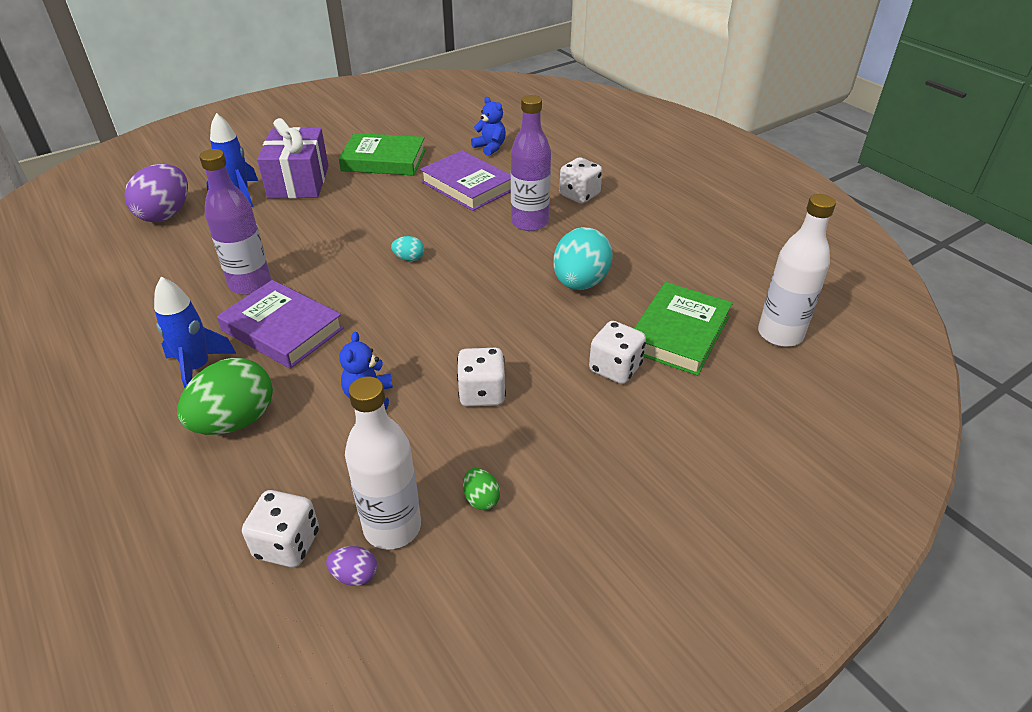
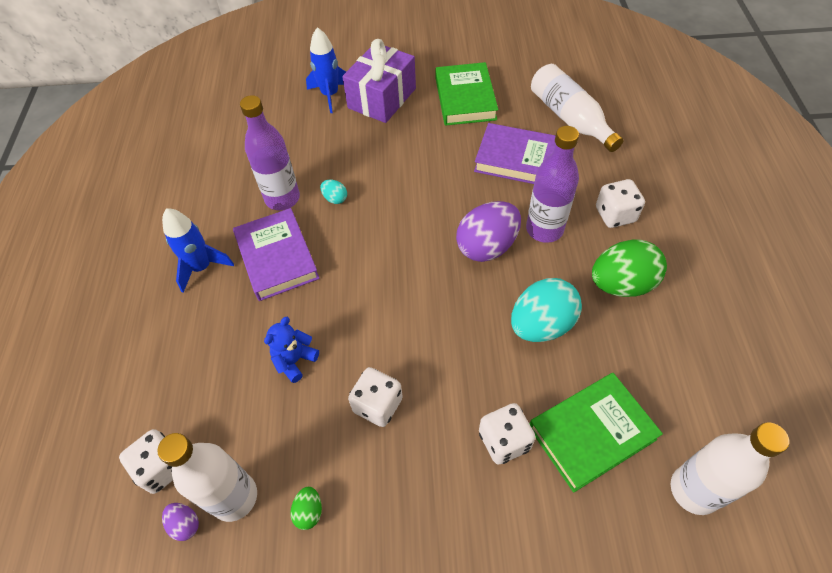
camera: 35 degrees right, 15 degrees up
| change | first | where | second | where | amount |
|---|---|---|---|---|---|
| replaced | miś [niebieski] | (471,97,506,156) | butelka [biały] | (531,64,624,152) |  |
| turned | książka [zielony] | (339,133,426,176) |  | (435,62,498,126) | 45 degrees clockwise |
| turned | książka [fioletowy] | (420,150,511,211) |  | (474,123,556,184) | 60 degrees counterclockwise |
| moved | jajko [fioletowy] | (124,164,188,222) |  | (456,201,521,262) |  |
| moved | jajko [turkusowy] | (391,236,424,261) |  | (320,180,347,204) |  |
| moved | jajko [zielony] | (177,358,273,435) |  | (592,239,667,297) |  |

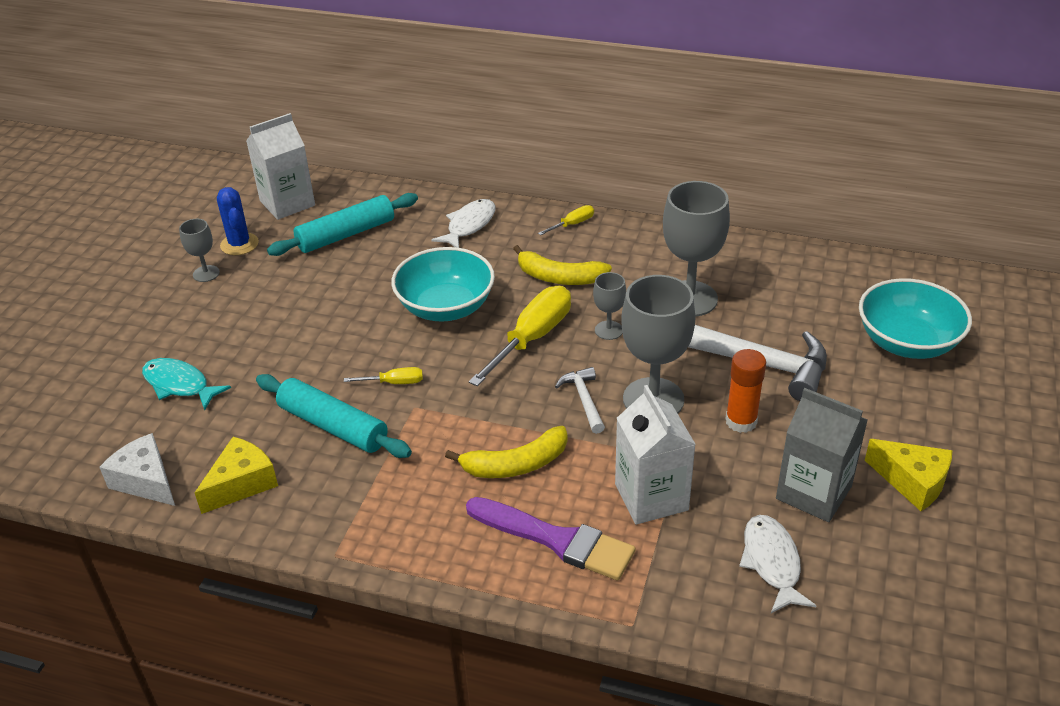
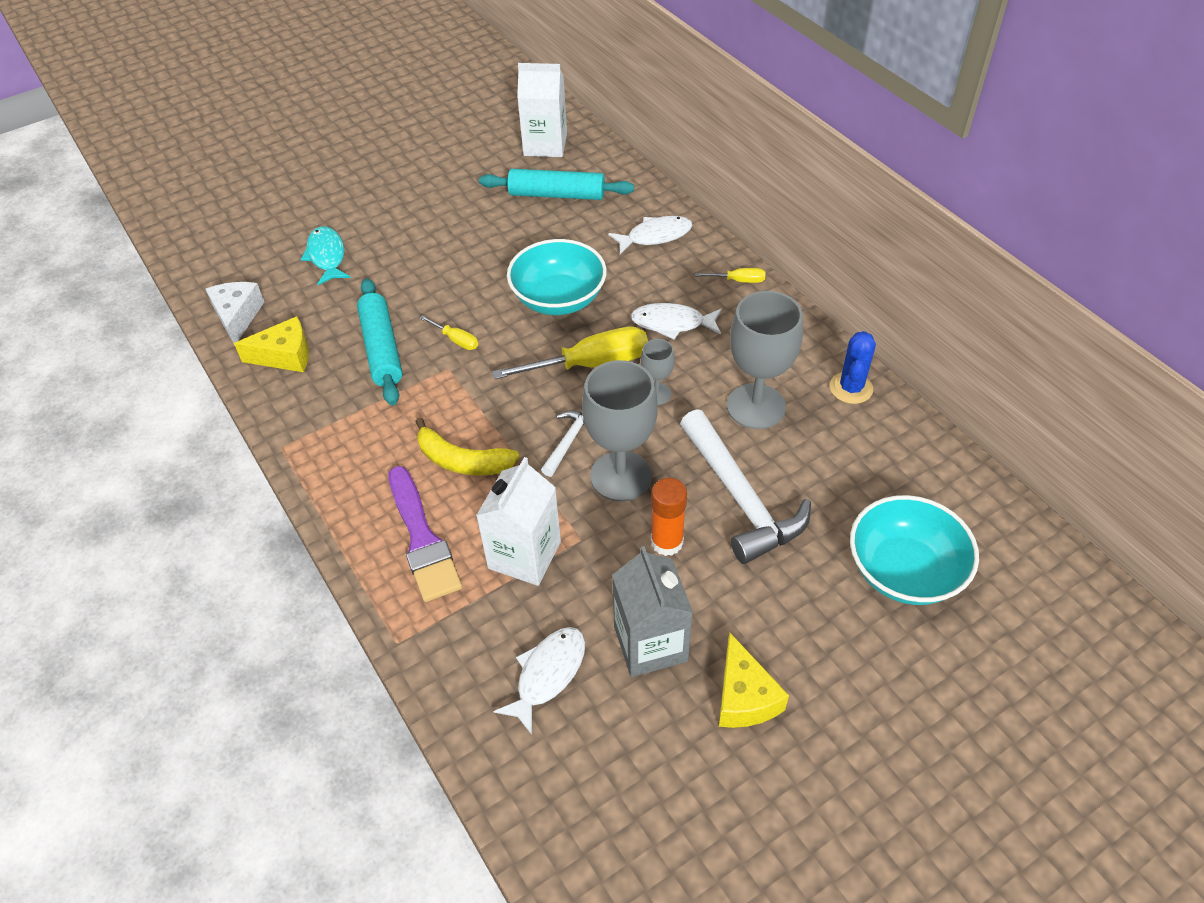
camera: 40 degrees right, 10 degrees up
| change | first | where | second | where | amount |
|---|---|---|---|---|---|
| moved | kaktus [niebieski] | (217,187,259,255) |  | (830,331,876,404) |  |
| removed | kielich [szary] | (179,219,220,282) |  |  |  |
| replaced | banan [żółty] | (513,245,612,285) | ryba [biały] | (631,303,722,339) |  |

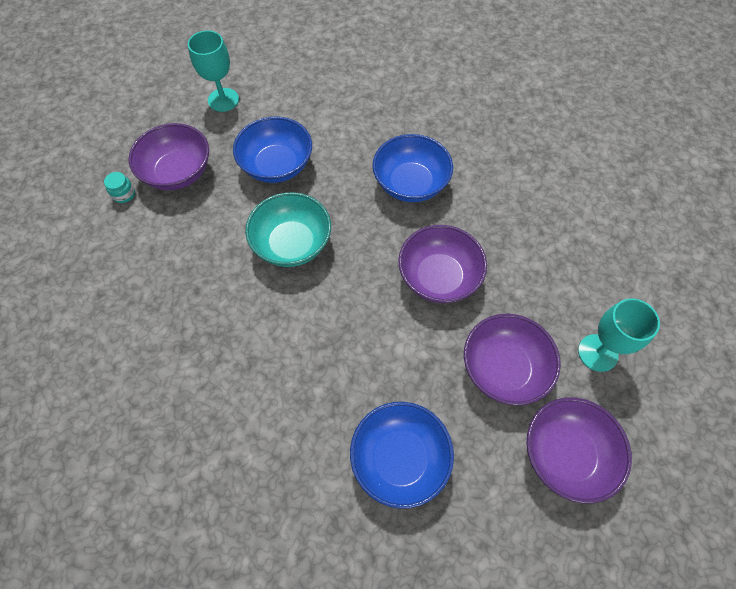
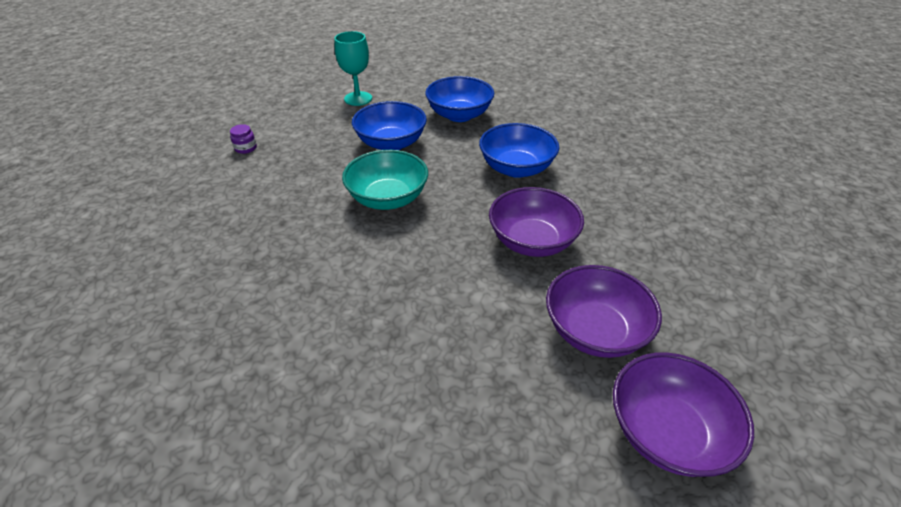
camera: 10 degrees right, 20 degrees down
| change | first | where | second | where | amount |
|---|---|---|---|---|---|
| removed | miska [fioletowy] | (128,123,209,190) |  |  |  |
| recoloured | słoik [turkusowy] | (104,172,135,203) | słoik [fioletowy] | (230,124,257,154) |  |
| removed | kielich [turkusowy] | (578,298,660,372) |  |  |  |
| moved | miska [niebieski] | (350,402,454,509) |  | (425,76,494,122) |  |

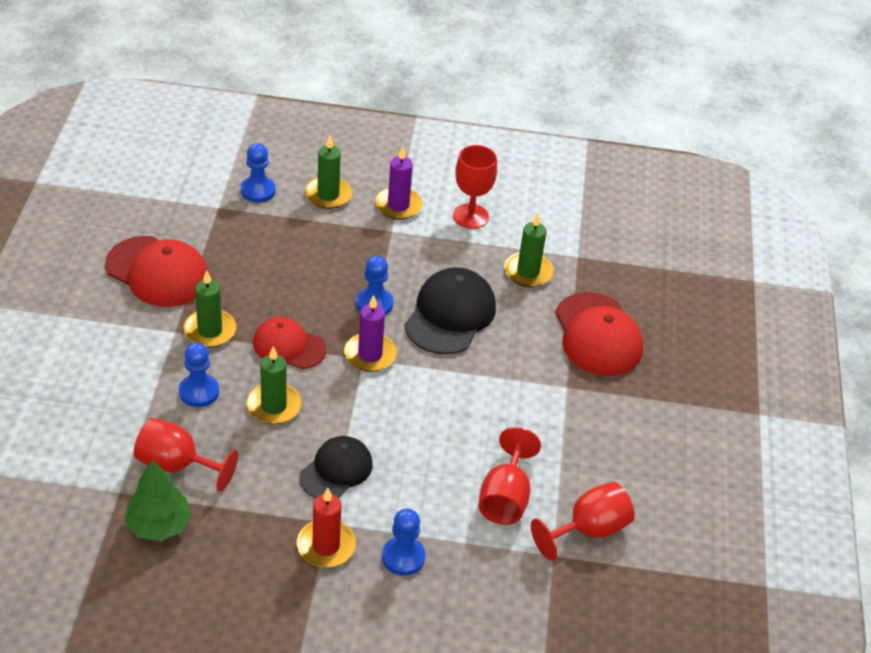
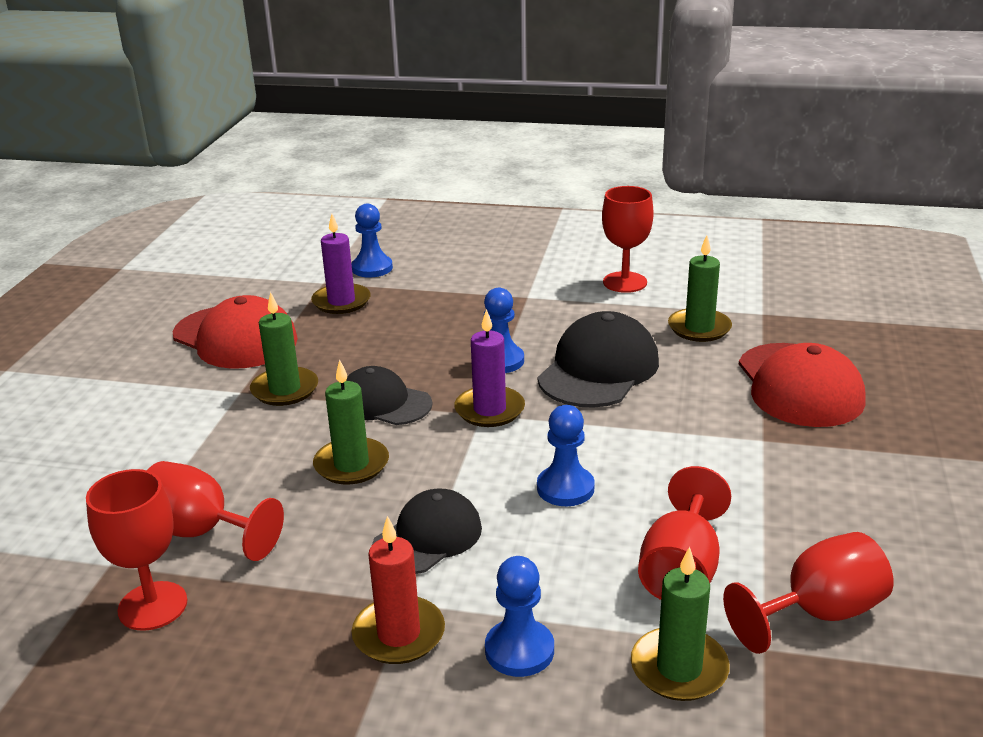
camera: 10 degrees right, 15 degrees down
| change | first | where | second | where | amount |
|---|---|---|---|---|---|
| moved | świeca [zielony] | (305,136,352,209) |  | (631,546,729,701) |  |
| moved | świeca [fioletowy] | (375,146,422,220) |  | (311,214,371,314) |  |
| recoloured | czapka [czerwony] | (253,317,327,369) | czapka [czarny] | (346,366,432,425) |  |
| moved | pionek [niebieski] | (179,343,219,407) |  | (537,405,595,506) |  |
| replaced | drzewko [zielony] | (125,460,192,541) | kielich [czerwony] | (86,469,187,631) |  |

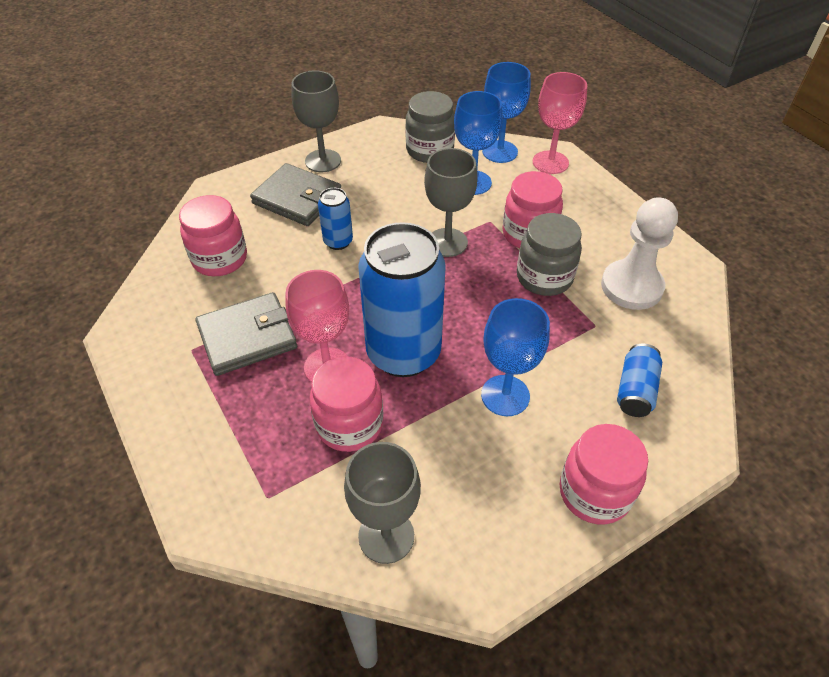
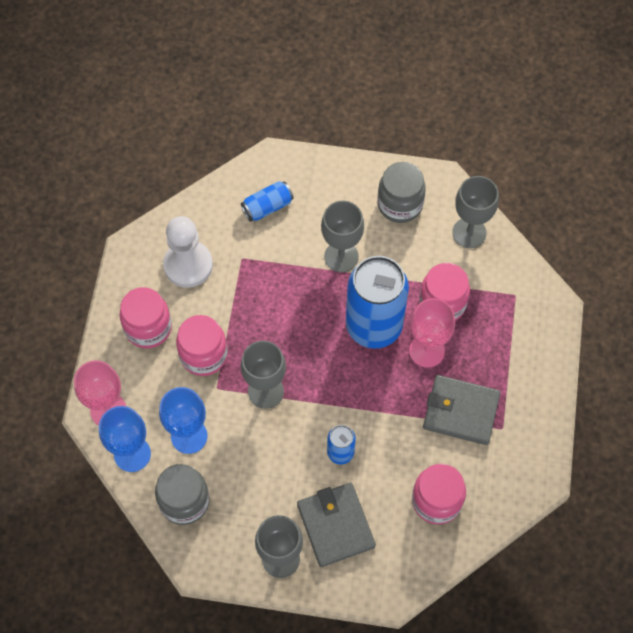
camera: 140 degrees left, 15 degrees up
| change | first | where | second | where | amount |
|---|---|---|---|---|---|
| moved | słoik [szary] | (517,213,582,296) |  | (378,162,426,223) |  |
| recoloured | kielich [niebieski] | (481,298,550,416) | kielich [szary] | (321,201,364,272) |  |
| moved | słoik [różowy] | (560,424,648,524) |  | (119,287,172,348) |  |

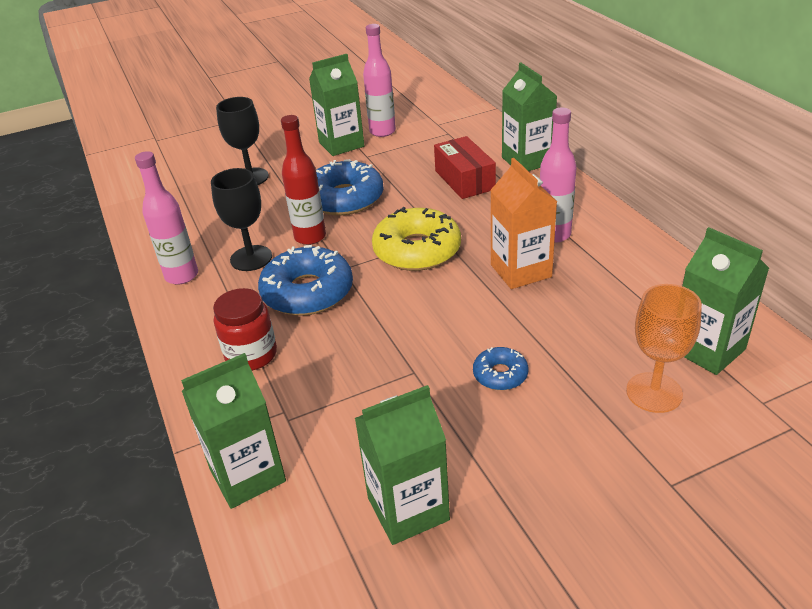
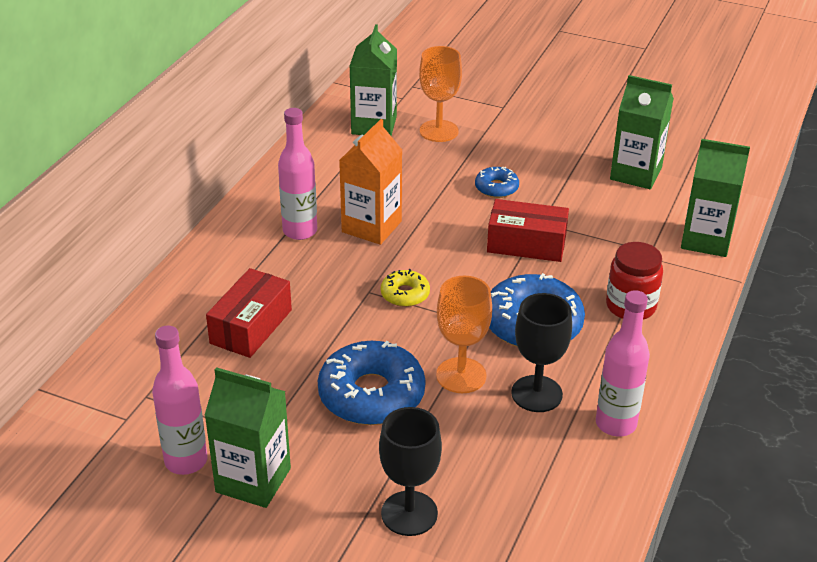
camera: 135 degrees left, 0 degrees up
| change | first | where | second | where | amount |
|---|---|---|---|---|---|
| removed | karton mleka [zielony] | (502,63,557,171) |  |  |  |
| replaced | butelka [czerwony] | (281,115,326,245) | kielich [pomarańczowy] | (436,276,492,393) |  |
| resized | donut [żółty] | (372,207,461,271) |  | (381,269,430,307) | x0.51 |
| added |  |  | pudełko [czerwony] | (487,199,569,262) |  |

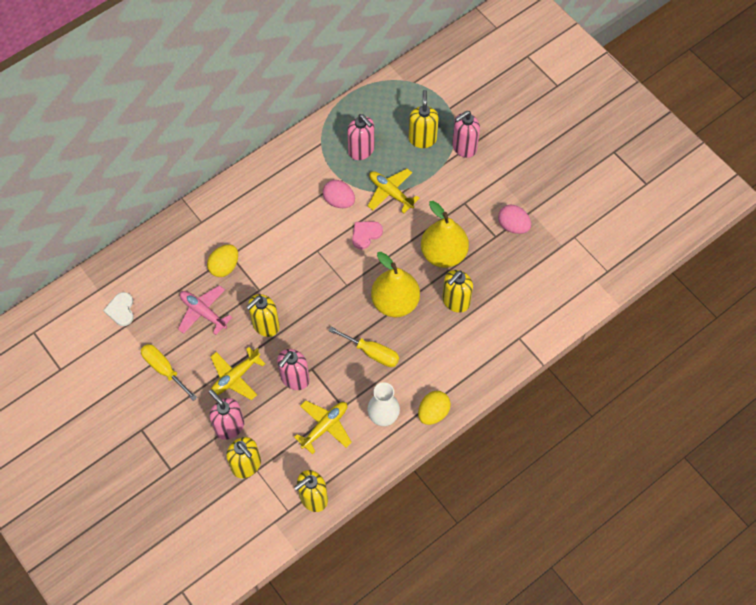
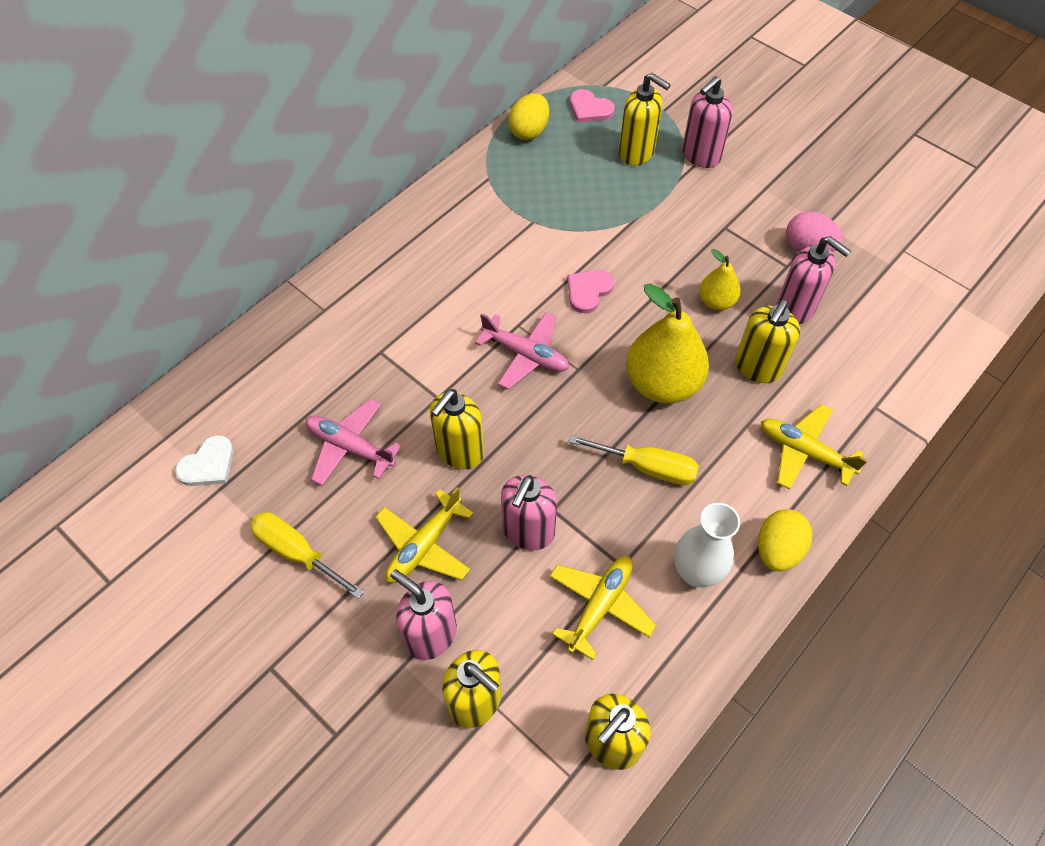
camera: 10 degrees left, 5 degrees down
| change | first | where | second | where | amount |
|---|---|---|---|---|---|
| turned | dozownik mydła [żółty] | (409,90,439,148) |  | (619,73,670,166) | 135 degrees clockwise |
| moved | dozownik mydła [różowy] | (347,114,374,160) |  | (776,236,851,324) |  |
| moved | samolot [żółty] | (368,169,420,213) |  | (761,404,868,490) |  |
| removed | jajko [różowy] | (323,180,355,208) |  |  |  |
| resized | gruszka [żółty] | (421,201,469,268) |  | (699,249,741,310) | x0.53 |
| moved | jajko [żółty] | (207,245,238,277) |  | (508,93,549,140) |  |
| turned | serce [biały] | (103,292,134,326) |  | (175,435,234,486) | 120 degrees counterclockwise |
| added |  |  | serce [różowy] | (570,89,615,123) |  |
| added |  |  | samolot [różowy] | (475,312,569,390) |  |

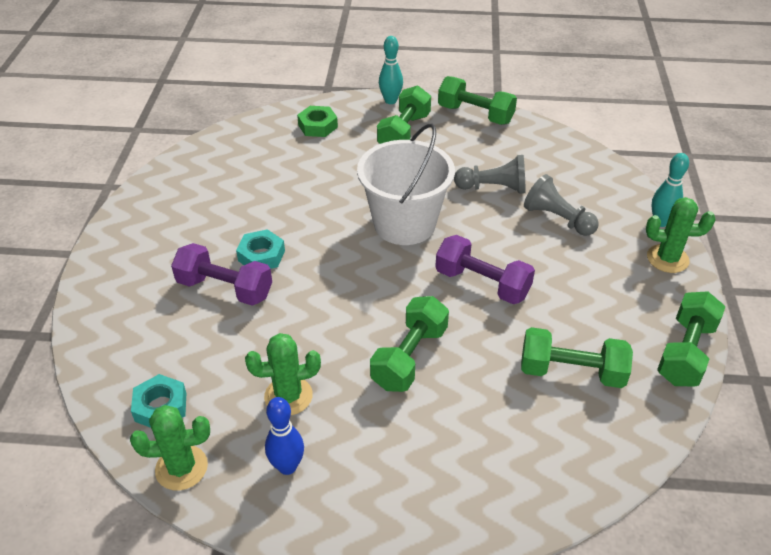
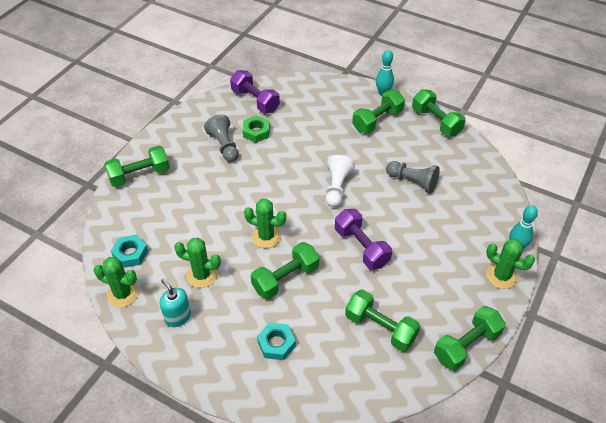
camera: 25 degrees right, 5 degrees up
| change | first | where | second | where | amount |
|---|---|---|---|---|---|
| moved | nakrętka [zielony] | (297,106,338,137) |  | (243,115,270,143) |  |
| replaced | wiadro [biały] | (357,123,455,245) | pionek [biały] | (325,155,355,207) |  |
| moved | pionek [szary] | (524,174,599,236) |  | (204,115,239,162) |  |
| moved | nakrętka [turkusowy] | (236,229,285,269) |  | (257,323,296,360) |  |
| moved | hantel [fioletowy] | (171,243,272,306) |  | (230,70,280,113) |  |
| replaced | kręgiel [niebieski] | (265,397,304,475) | dozownik mydła [turkusowy] | (160,279,191,327) |  |
| added |  |  | hantel [zielony] | (104,146,170,187) |  |
| added |  |  | kaktus [zielony] | (244,199,286,248) |  |

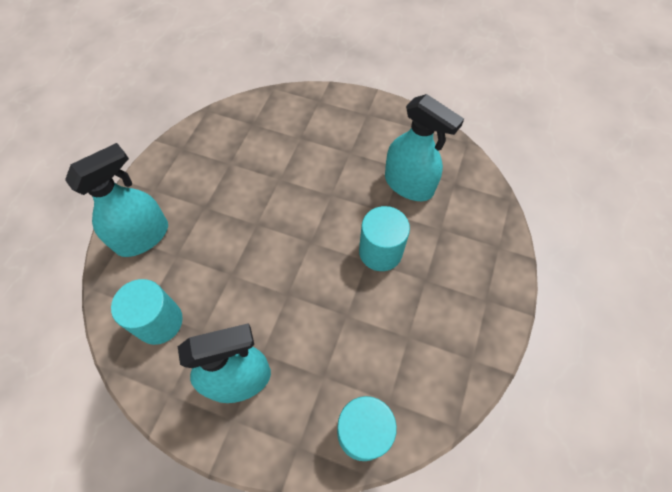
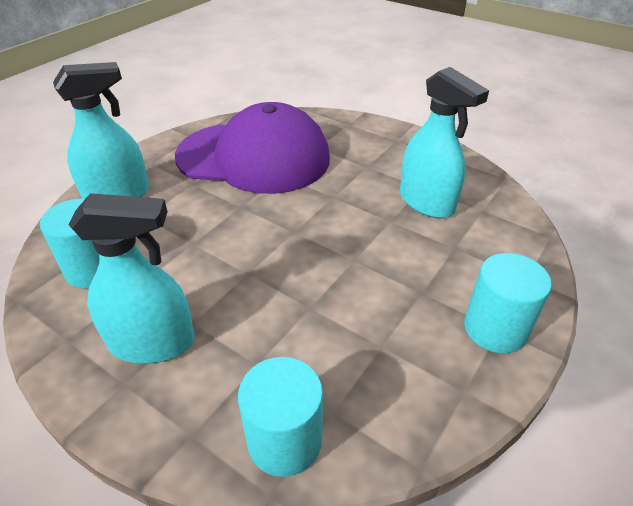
camera: 15 degrees right, 20 degrees down
| change | first | where | second | where | amount |
|---|---|---|---|---|---|
| moved | walec [turkusowy] | (359,206,410,271) |  | (464,253,552,353) |  |
| added |  |  | czapka [fioletowy] | (175,102,330,194) |  |

